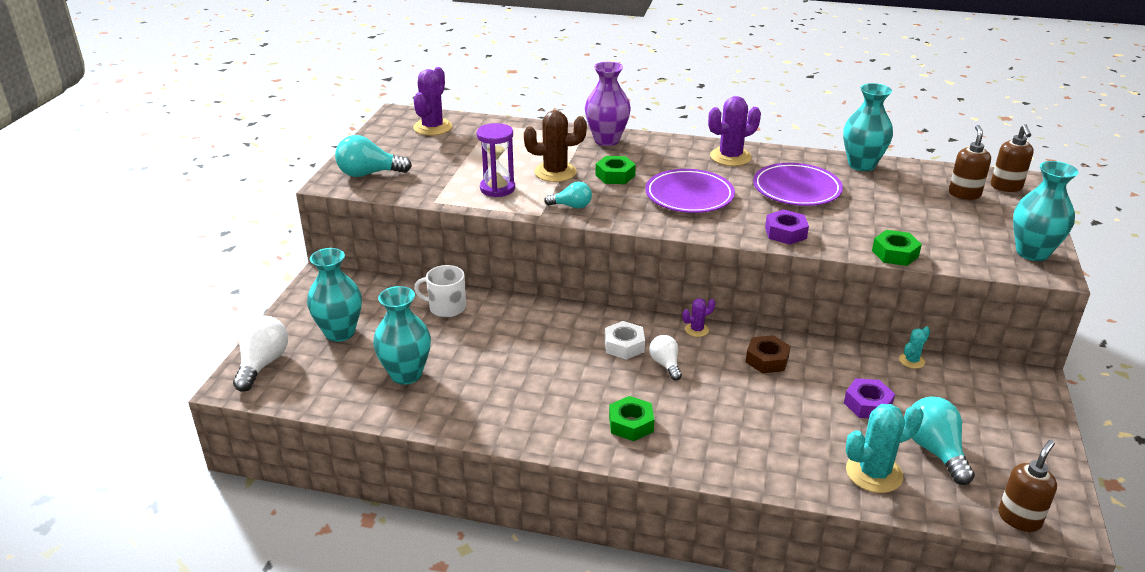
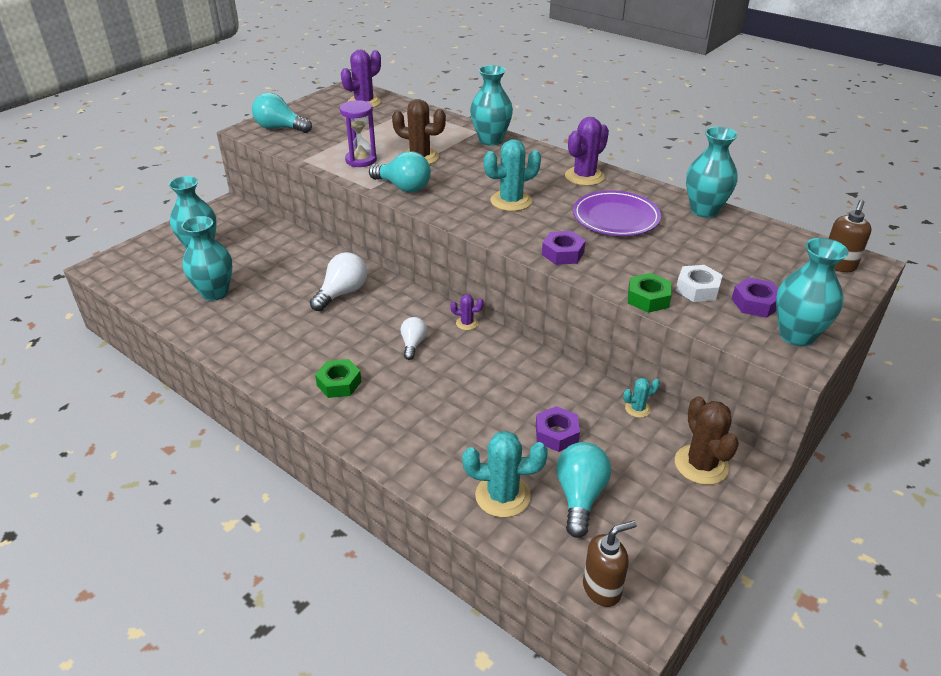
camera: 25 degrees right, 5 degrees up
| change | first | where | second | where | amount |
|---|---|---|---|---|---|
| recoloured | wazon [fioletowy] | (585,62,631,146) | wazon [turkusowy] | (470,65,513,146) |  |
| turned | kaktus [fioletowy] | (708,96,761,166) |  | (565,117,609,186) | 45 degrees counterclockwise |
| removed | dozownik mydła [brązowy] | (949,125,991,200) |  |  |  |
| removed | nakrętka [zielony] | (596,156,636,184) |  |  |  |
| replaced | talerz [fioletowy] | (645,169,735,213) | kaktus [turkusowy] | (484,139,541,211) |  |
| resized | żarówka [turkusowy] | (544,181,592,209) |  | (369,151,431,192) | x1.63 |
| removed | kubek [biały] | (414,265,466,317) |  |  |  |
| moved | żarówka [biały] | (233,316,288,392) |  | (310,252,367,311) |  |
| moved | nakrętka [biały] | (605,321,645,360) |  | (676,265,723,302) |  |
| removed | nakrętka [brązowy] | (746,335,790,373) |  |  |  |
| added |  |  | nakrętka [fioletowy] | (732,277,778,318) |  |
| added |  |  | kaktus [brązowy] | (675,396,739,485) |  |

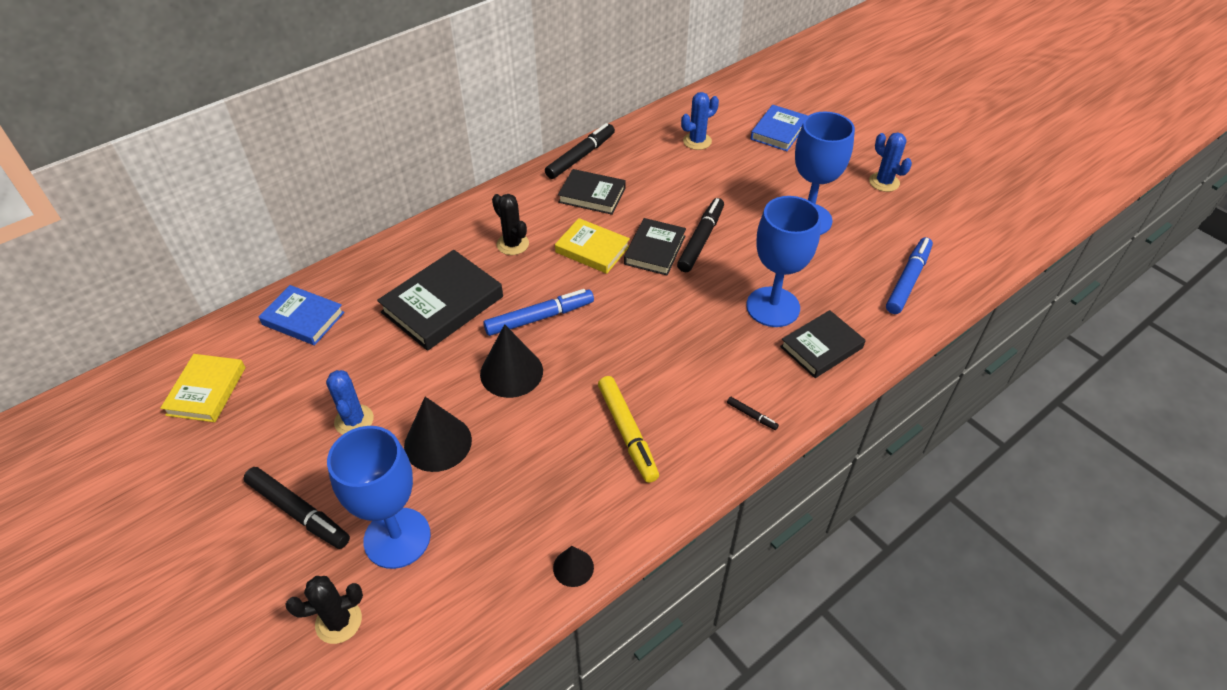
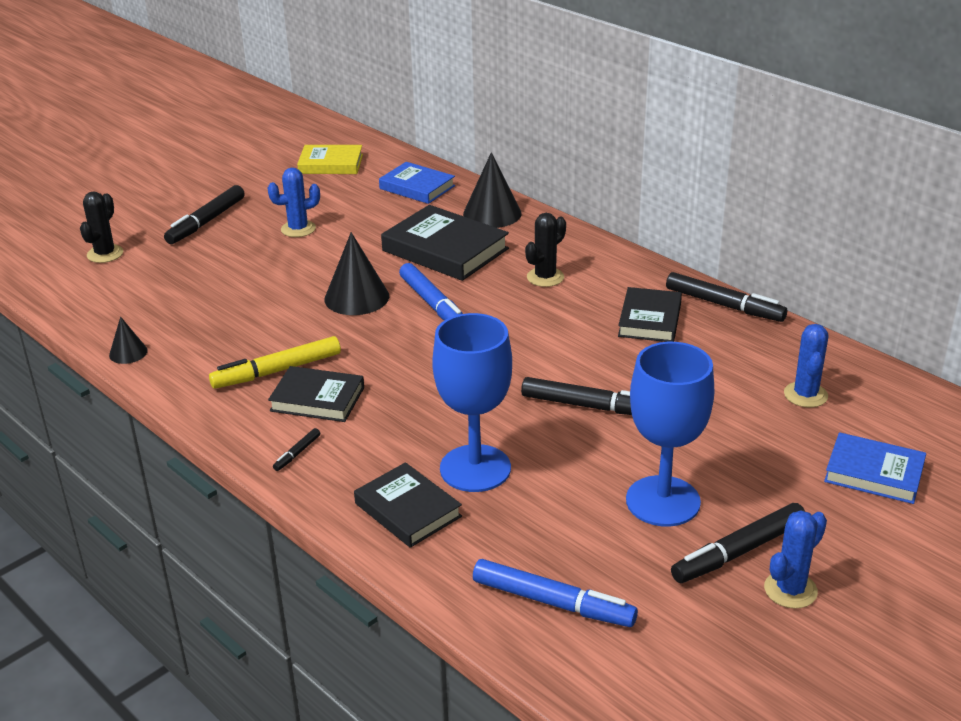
camera: 85 degrees right, 15 degrees down
| change | first | where | second | where | amount |
|---|---|---|---|---|---|
| turned | kaktus [niebieski] | (681,92,719,150) |  | (784,324,829,408) | 45 degrees clockwise |
| removed | książka [żółty] | (555,218,630,274) |  |  |  |
| moved | książka [czarny] | (624,218,686,275) |  | (268,366,364,422) |  |
| turned | książka [niebieski] | (259,285,345,345) |  | (379,162,455,204) | 75 degrees counterclockwise |
| moved | stożek [czarny] | (404,397,472,472) |  | (463,152,522,228) |  |
| removed | kielich [niebieski] | (327,426,431,569) |  |  |  |
| turned | kaktus [czarny] | (286,576,363,644) |  | (80,192,123,263) | 45 degrees clockwise |
| added |  |  | flamaster [czarny] | (671,503,805,583) |  |

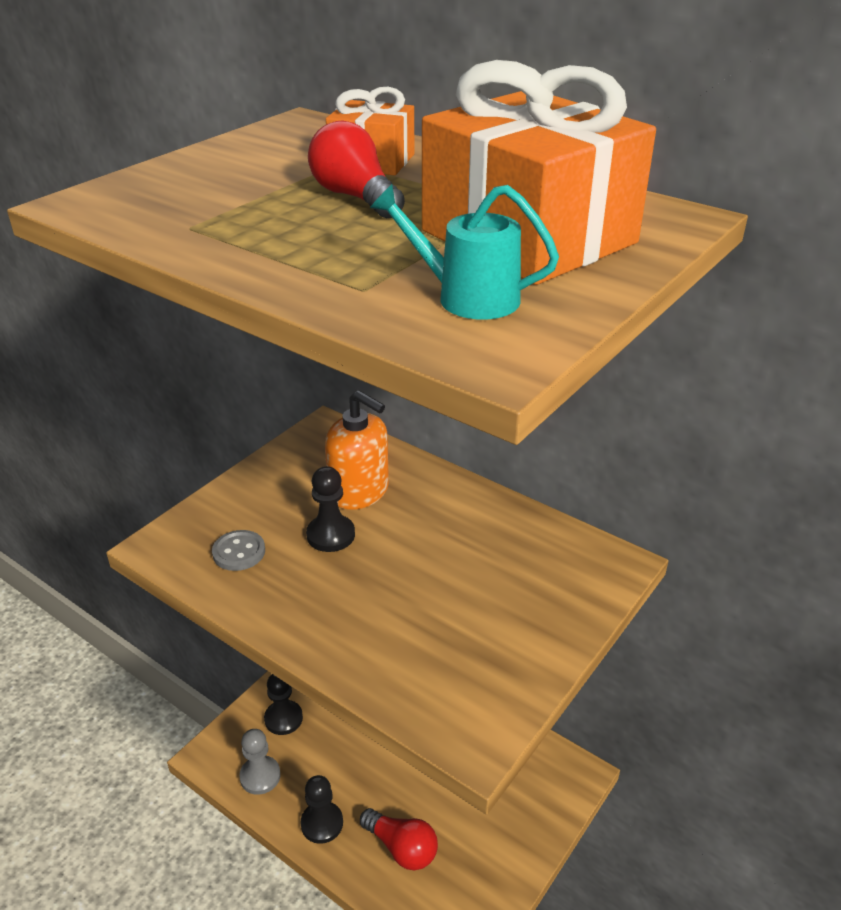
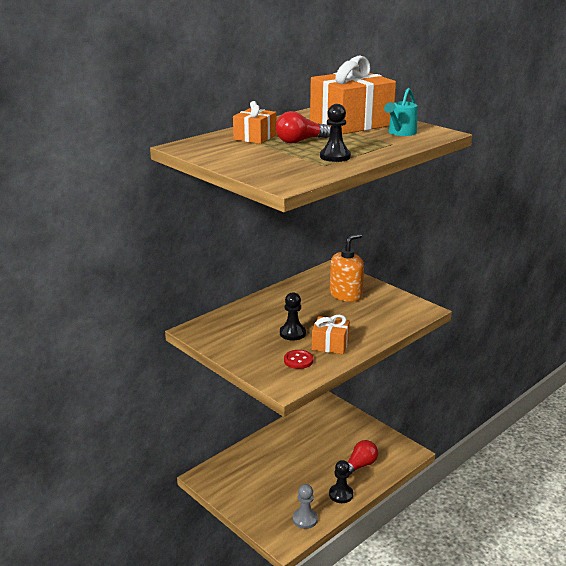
camera: 80 degrees left, 10 degrees down
| change | first | where | second | where | amount |
|---|---|---|---|---|---|
| moved | dozownik mydła [pomarańczowy] | (325,390,389,510) |  | (330,233,364,302) |  |
| recoloured | guzik [szary] | (212,530,265,571) | guzik [czerwony] | (284,350,313,369) |  |
| moved | pionek [czarny] | (264,674,303,735) |  | (320,104,351,162) |  |
| added |  |  | prezent [pomarańczowy] | (312,315,350,354) |  |

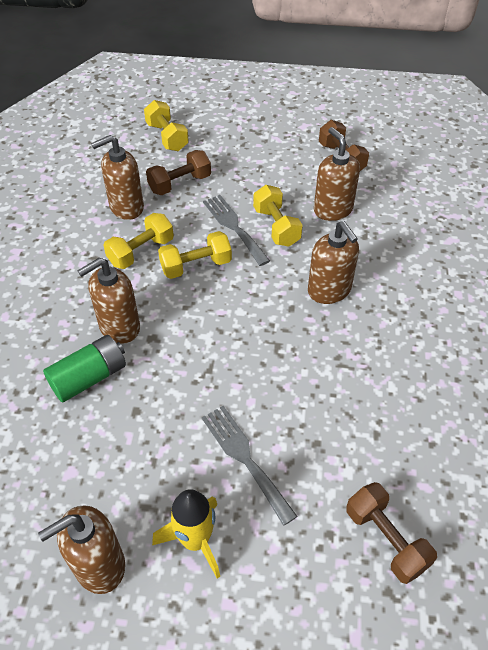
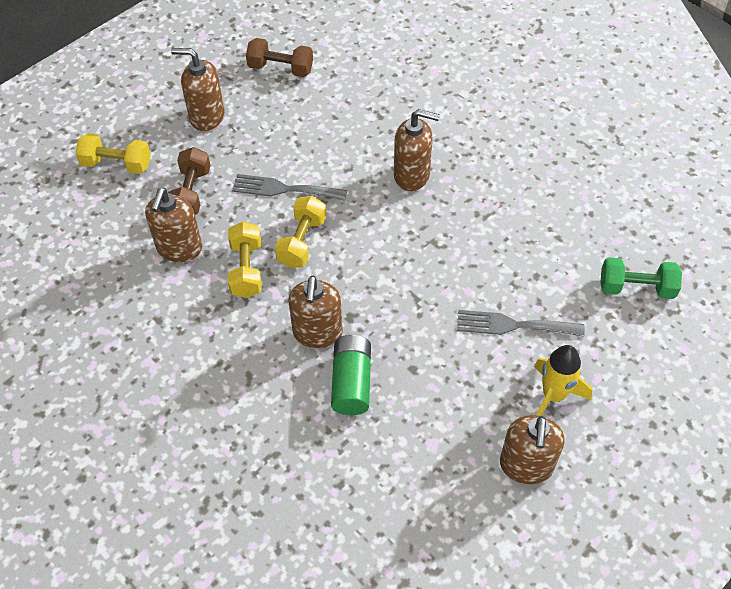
camera: 50 degrees left, 5 degrees up
| change | first | where | second | where | amount |
|---|---|---|---|---|---|
| moved | dozownik mydła [brązowy] | (314,127,360,221) |  | (171,48,225,131) |  |
| removed | hantel [żółty] | (253,185,303,247) |  |  |  |
| recoloured | hantel [brązowy] | (346,482,437,584) | hantel [zielony] | (600,257,682,299) |  |

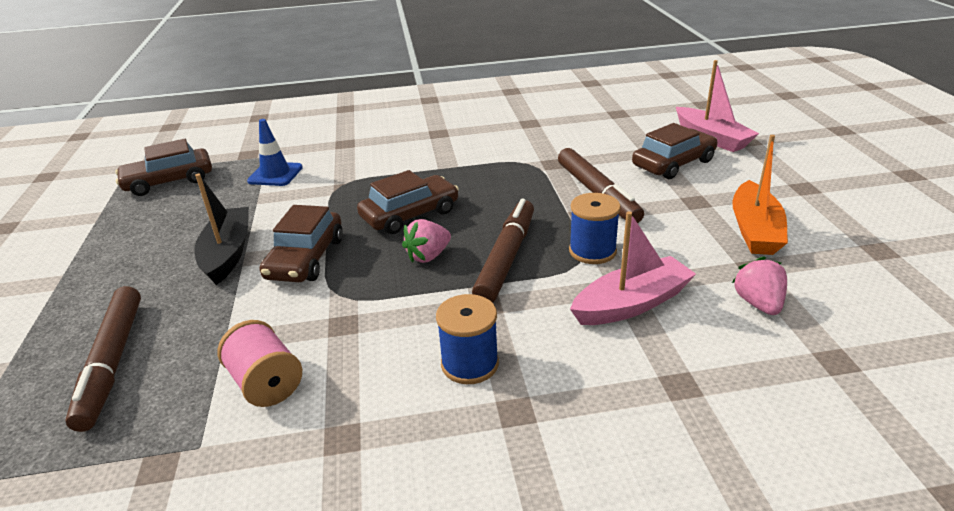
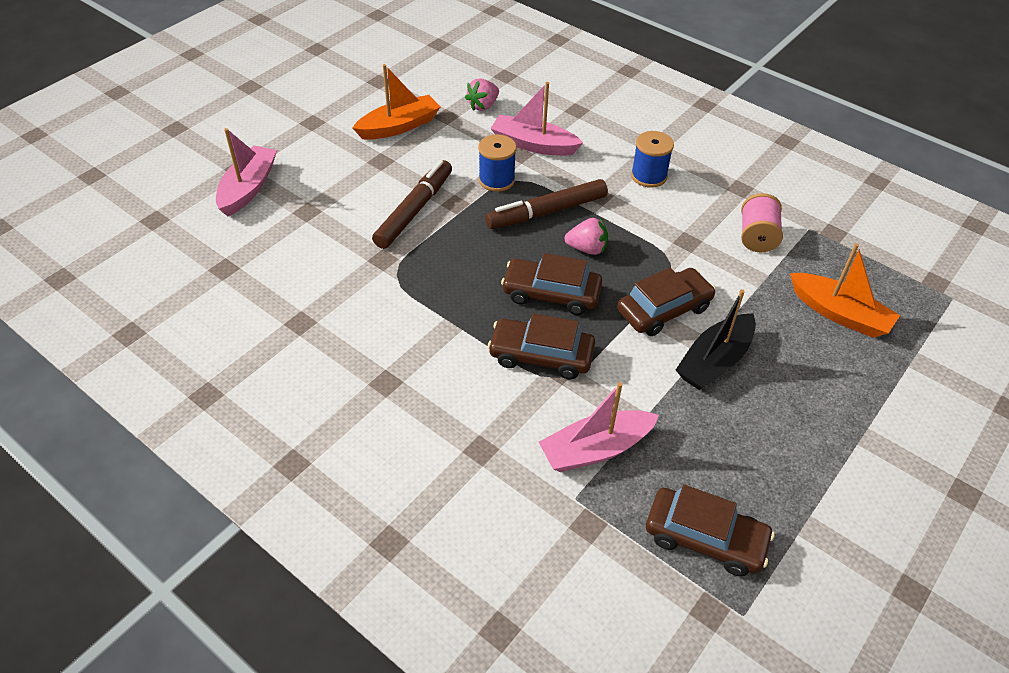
camera: 135 degrees left, 15 degrees up
| change | first | where | second | where | amount |
|---|---|---|---|---|---|
| replaced | pachołek [niebieski] | (247,119,303,186) | łódka [różowy] | (539,382,659,472) |  |
| moved | samochód [brązowy] | (632,123,717,179) |  | (488,313,595,379) |  |
| replaced | flamaster [brązowy] | (65,286,141,432) | łódka [pomarańczowy] | (790,243,900,338) |  |

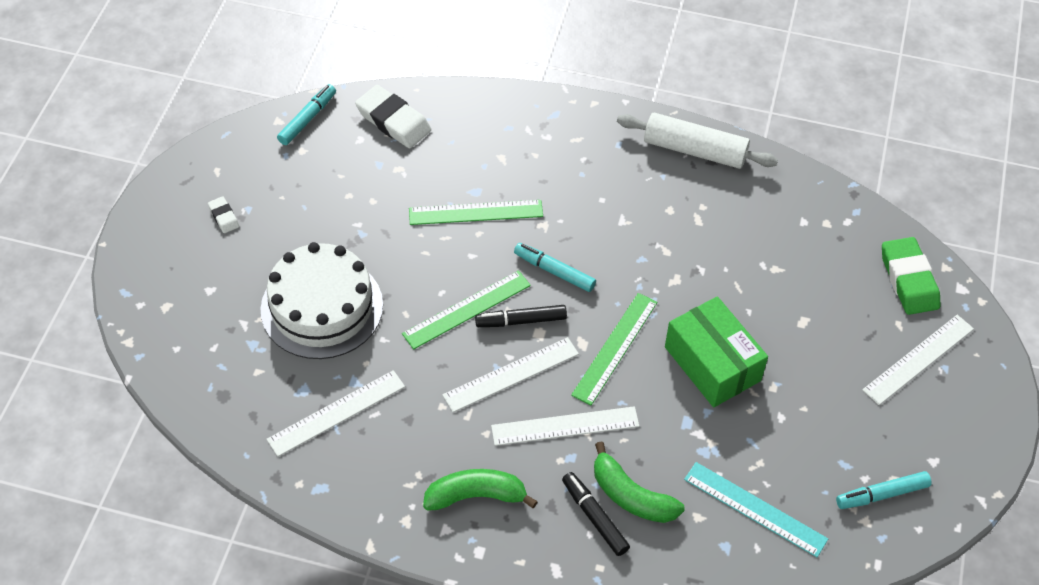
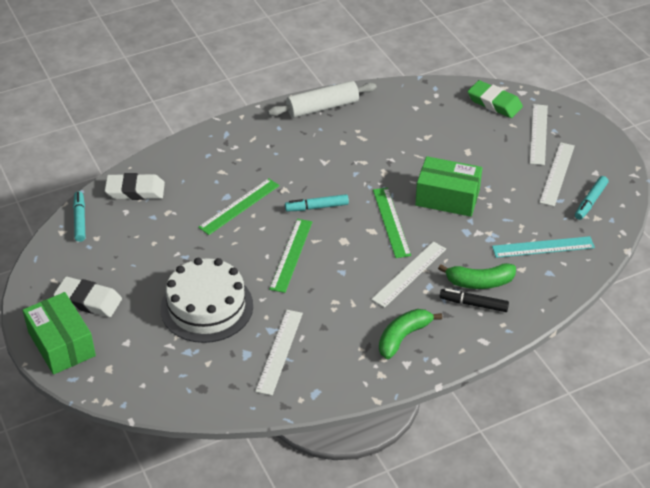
camera: 40 degrees left, 10 degrees down
| change | first | where | second | where | amount |
|---|---|---|---|---|---|
| resized | gumka do mazania [biały] | (208,196,239,233) |  | (54,277,122,317) | x2.03 |
| removed | flamaster [czarny] | (475,305,567,327) |  |  |  |
| moved | linijka [biały] | (442,337,579,412) |  | (539,142,575,206) |  |
| added |  |  | pudełko [zielony] | (23,292,96,375) |  |

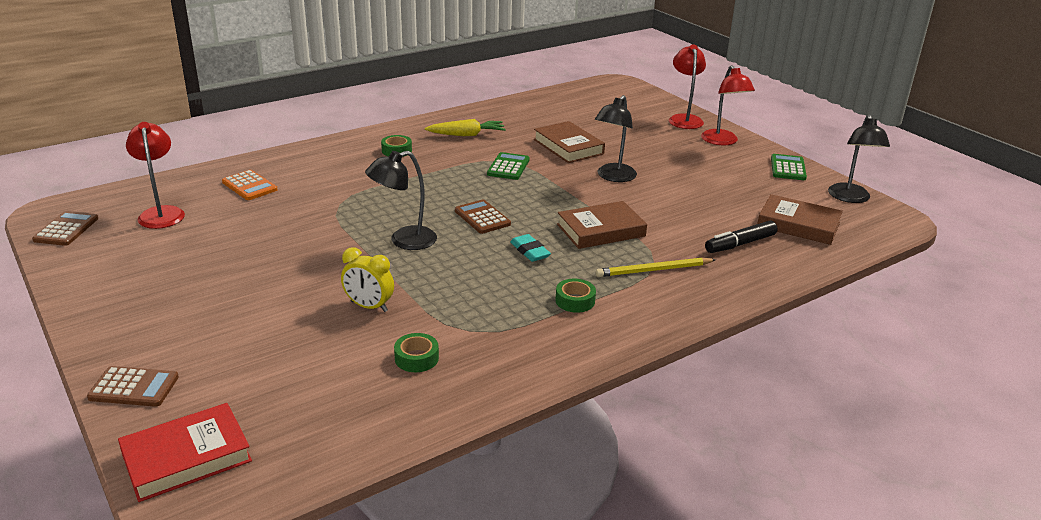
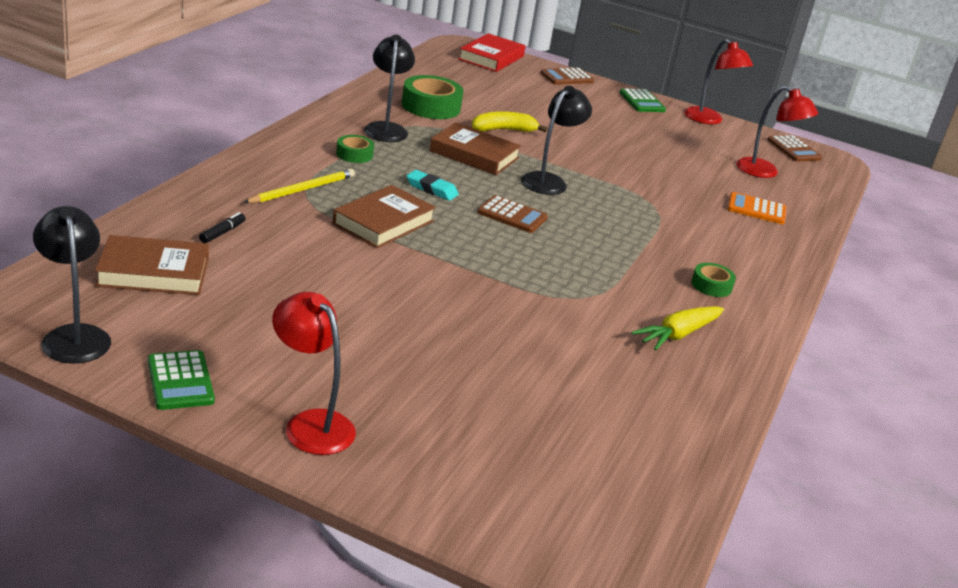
camera: 145 degrees right, 0 degrees up
| change | first | where | second | where | amount |
|---|---|---|---|---|---|
| moved | lampka [czerwony] | (669,45,706,129) |  | (684,39,753,124) |  |
| moved | lampka [czarny] | (595,95,637,182) |  | (364,35,415,142) |  |
| moved | książka [brązowy] | (534,121,605,163) |  | (429,123,521,175) |  |
| moved | kalkulator [zielony] | (487,152,530,180) |  | (619,88,666,112) |  |
| resized | flamaster [czarny] | (705,220,778,253) |  | (199,212,246,243) | x0.58 |
| replaced | budzik [żółty] | (341,247,394,312) | banan [żółty] | (472,111,548,132) |  |
| resized | taśma klejąca [zielony] | (394,333,439,372) |  | (402,75,464,119) | x1.81 |

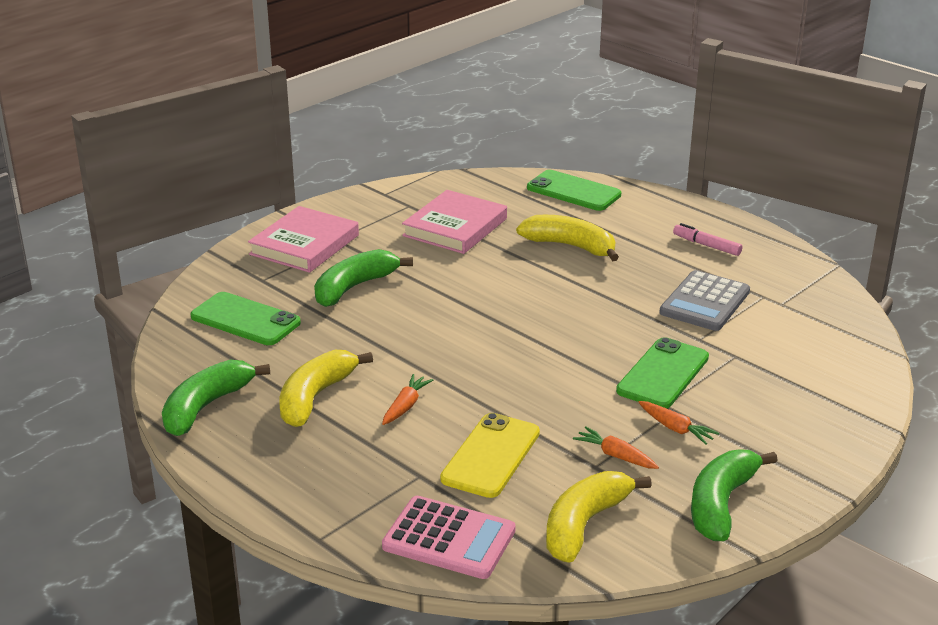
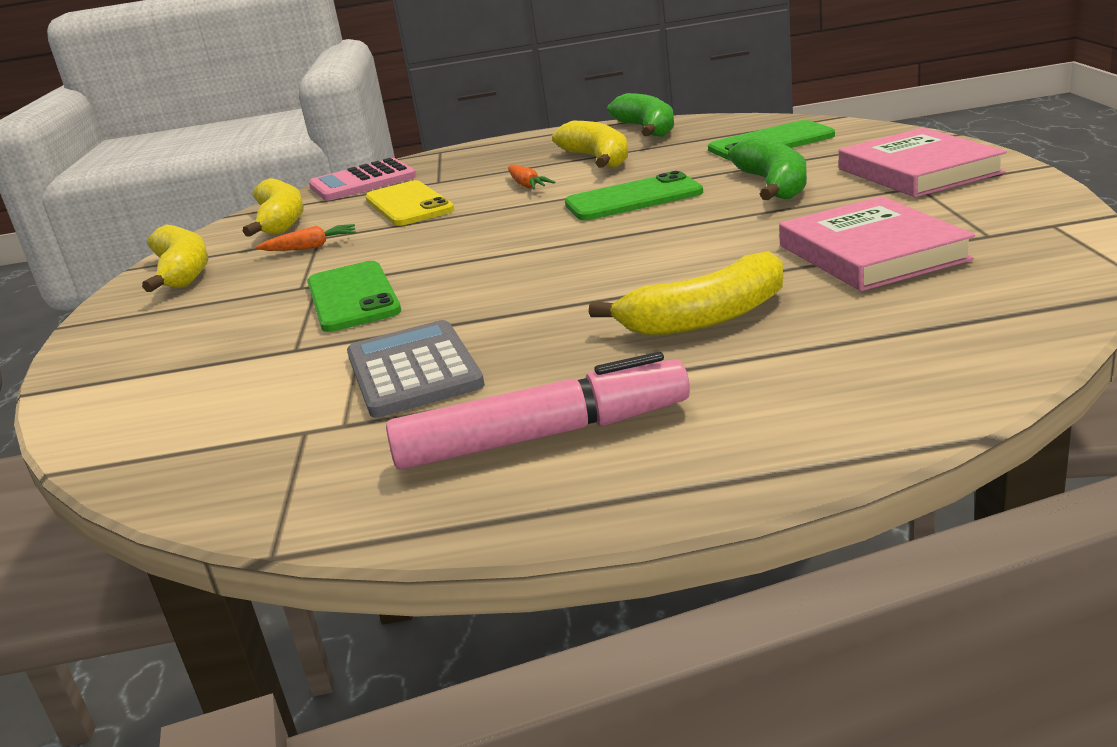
camera: 135 degrees right, 5 degrees down
| change | first | where | second | where | amount |
|---|---|---|---|---|---|
| moved | telefon [zielony] | (527,170,621,211) |  | (565,171,703,220) |  |
| resized | flamaster [różowy] | (673,223,742,256) |  | (386,352,690,470) | x1.87 |
| removed | marchewka [pomarańczowy] | (638,401,719,445) |  |  |  |
| recoloured | banan [zielony] | (691,450,778,541) | banan [żółty] | (142,224,208,292) |  |

